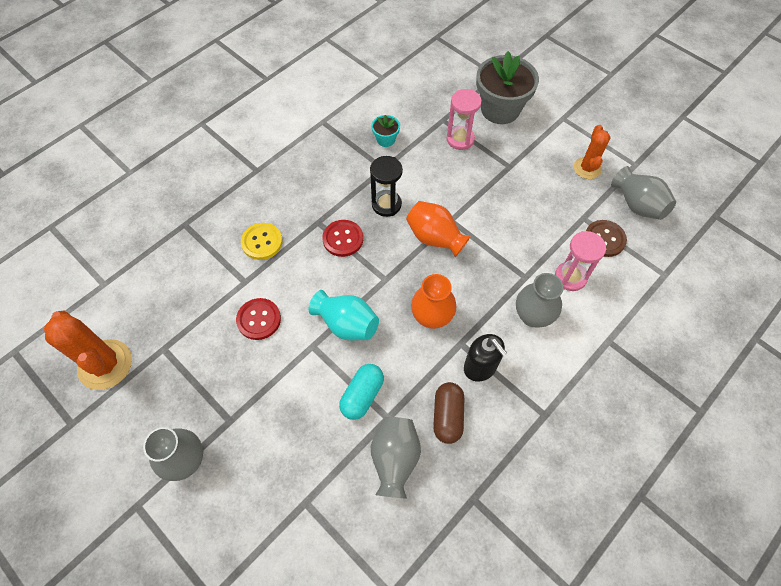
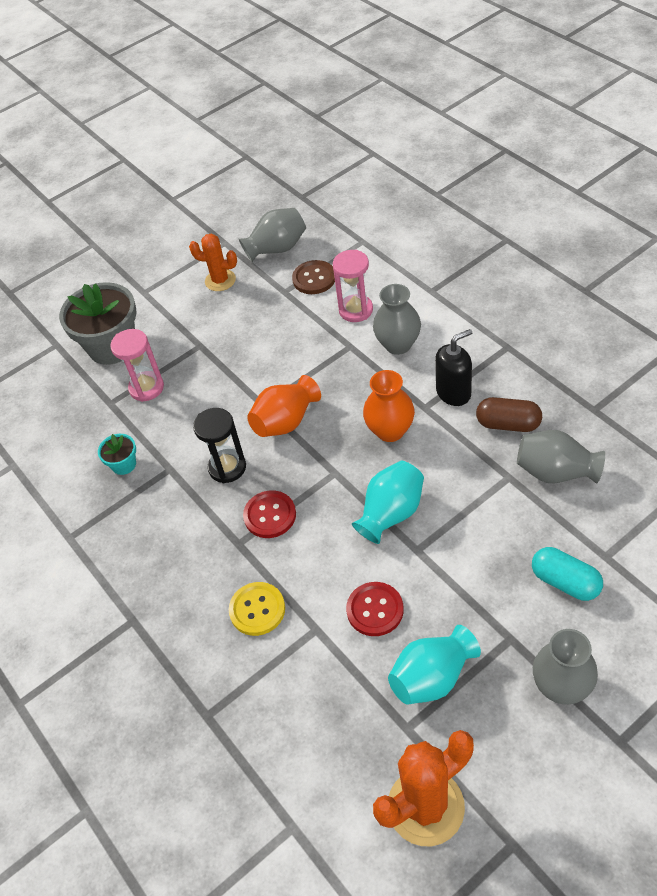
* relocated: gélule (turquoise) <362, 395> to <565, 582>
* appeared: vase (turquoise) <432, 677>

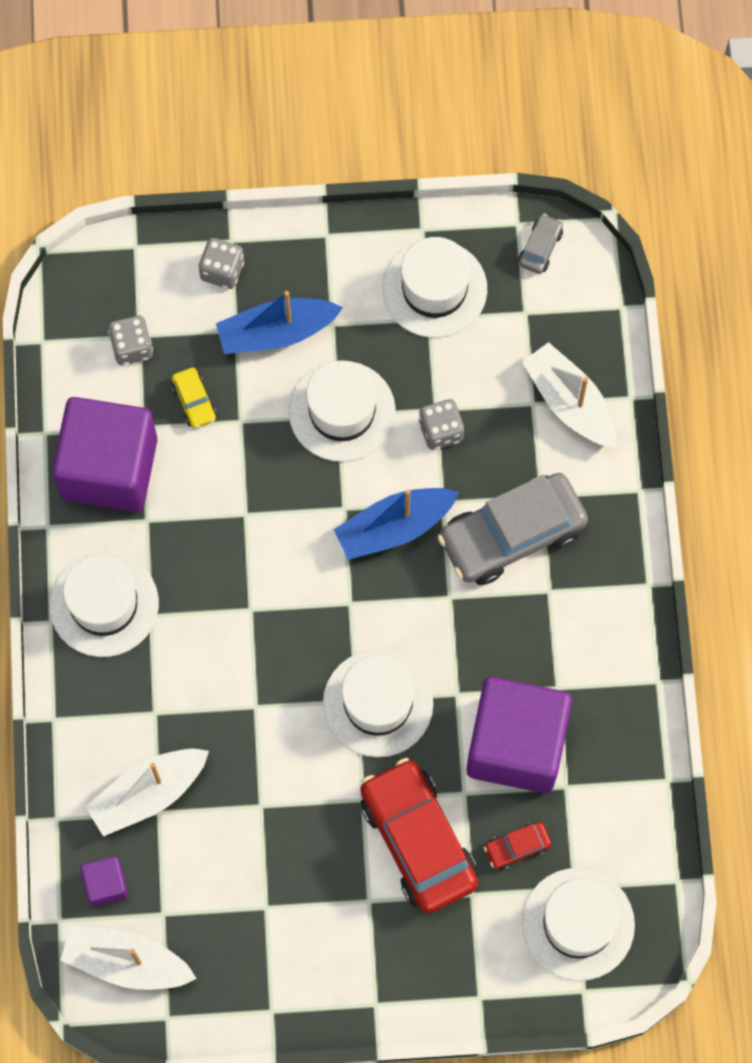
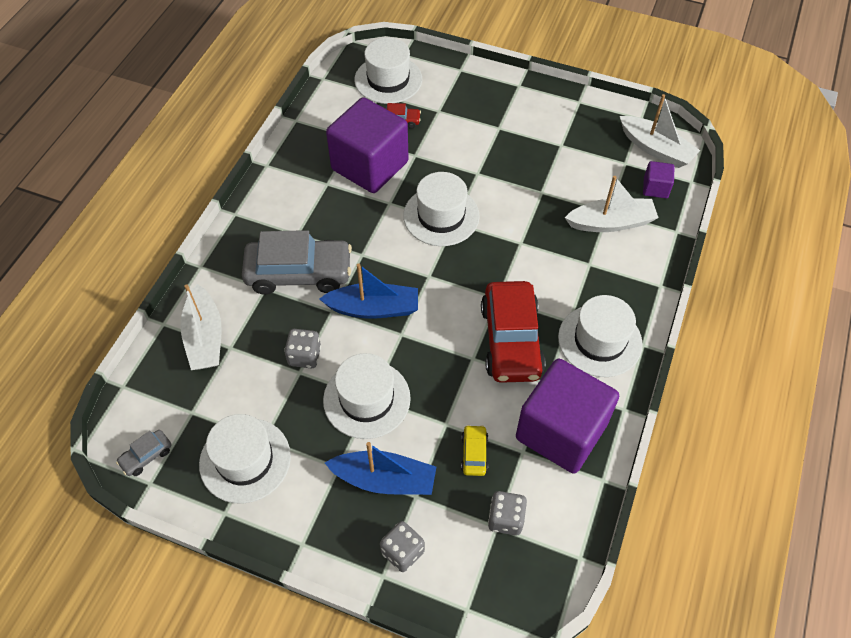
* relocated: voiture (rouge) <418, 840> to <511, 340>

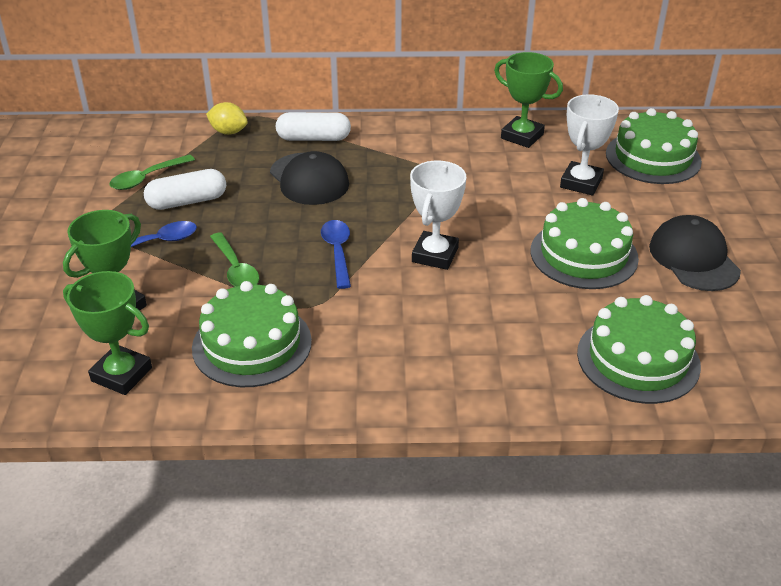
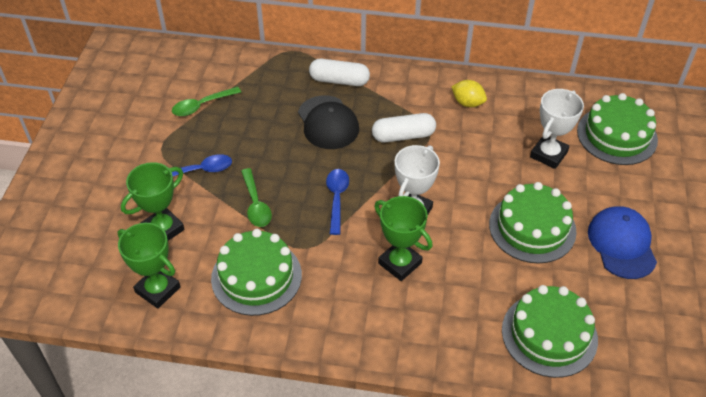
* relocated: trophée (vert) <522, 136> to <400, 263>
* relocated: citron (jaune) <228, 132> to <467, 103>
* relocated: gélule (blanc) <187, 201> to <403, 136>
* colour: casquette (noir) <693, 258> to casquette (bleu) <622, 244>

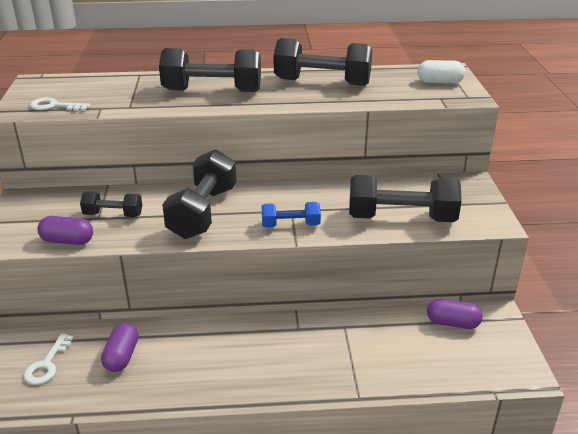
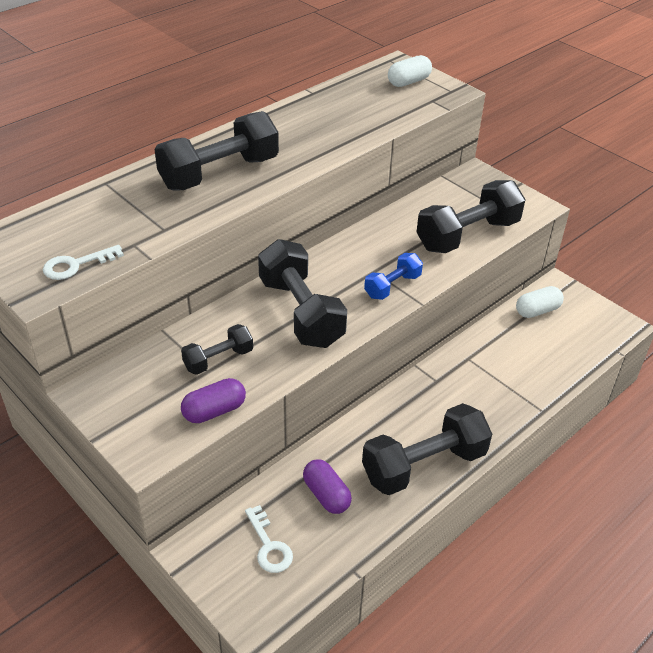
* relocated: haltère (noir) <322, 82> to <424, 465>
* colour: gélule (violet) <452, 323> to gélule (blanc) <537, 311>

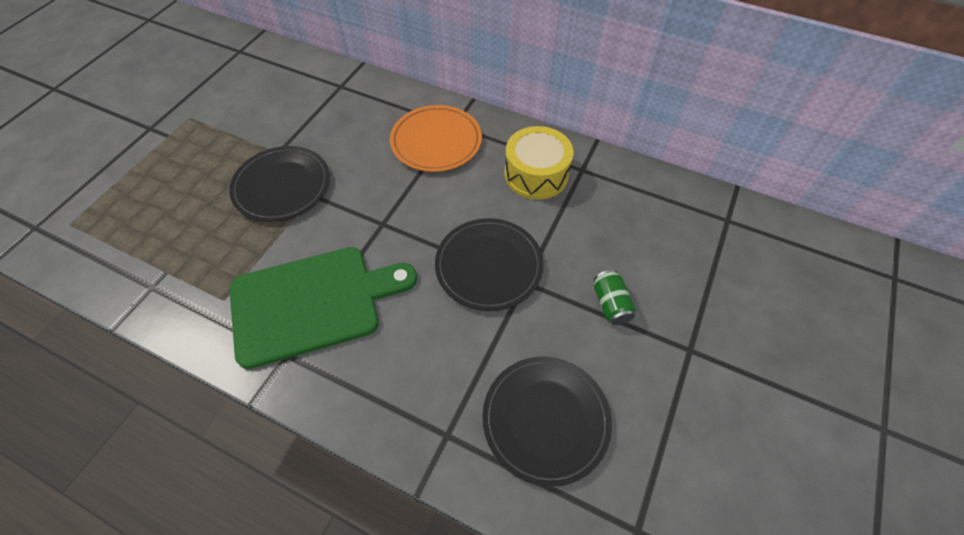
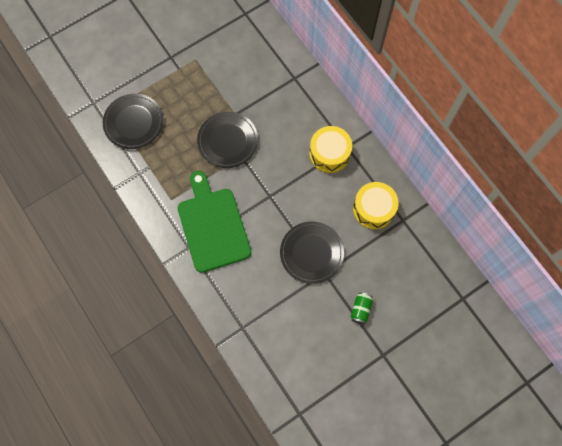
* exchanged: assiette (orange) <436, 141> to tambour (jaune) <329, 153>
* spun: planche à découper (vert) <312, 303> = <213, 226> 120 degrees counterclockwise
* relocated: assiette (noir) <545, 419> to <133, 122>

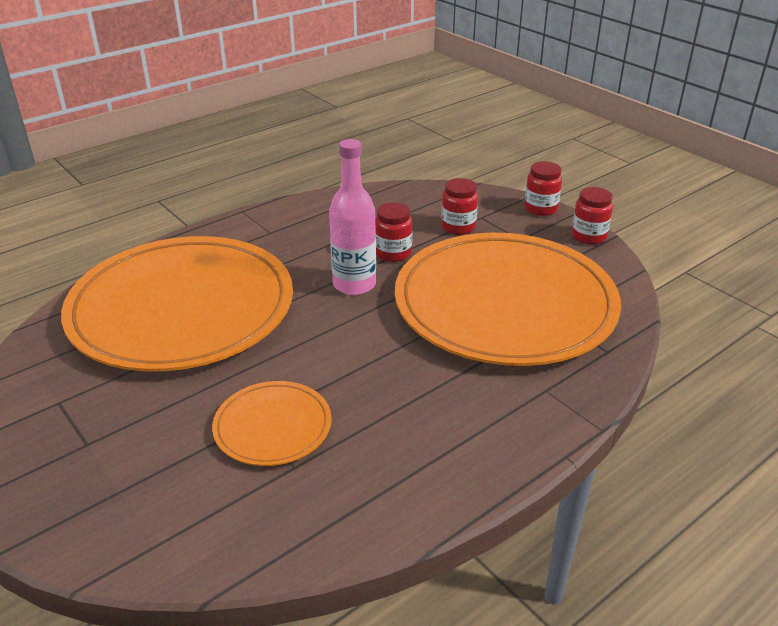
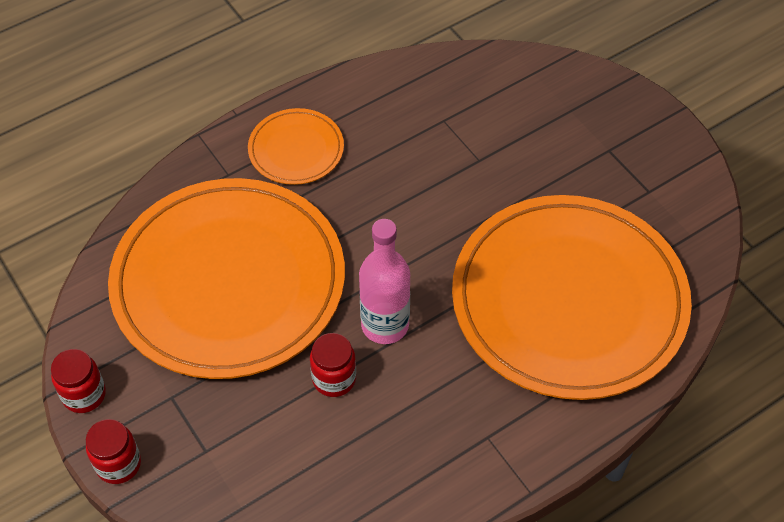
* missing: bocal (rouge) <458, 227>
* relocated: assiette (orange) <273, 426> to <296, 149>

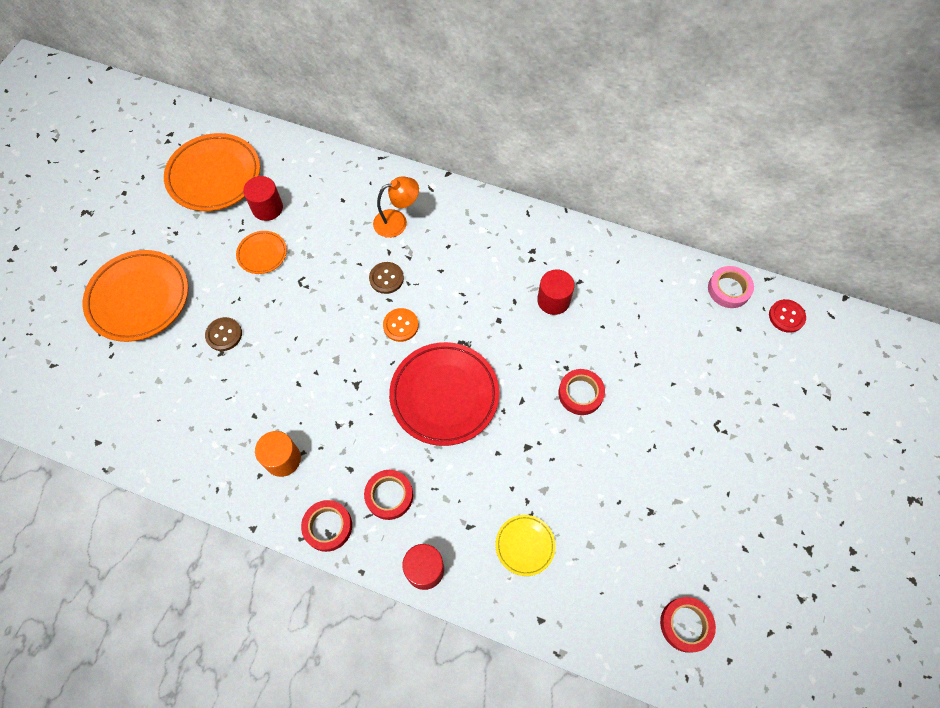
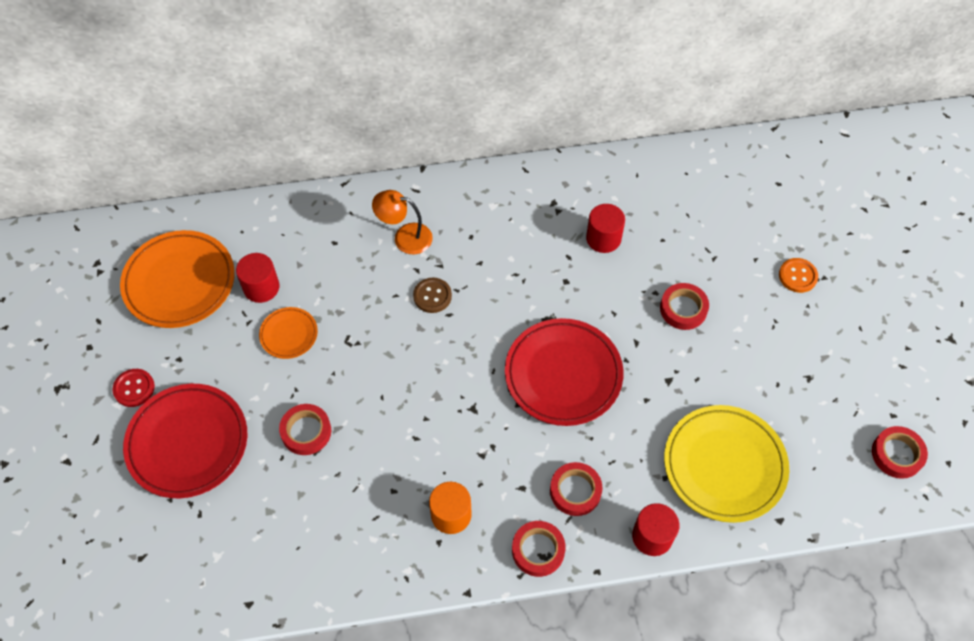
* spun: lampe (orange) <397, 221> = <405, 237> 120 degrees counterclockwise
* colour: assiette (orange) <139, 298> to assiette (rouge) <188, 443>
* missing: ruban adhésif (rose) <728, 289>
* relocated: bouton (rouge) <786, 316> to <134, 388>
* relocated: bouton (orange) <400, 325> to <797, 276>
* exchanged: bouton (marron) <224, 335> to ruban adhésif (rouge) <306, 431>
* size: assiette (jaune) <525, 545> = <724, 465> x1.99

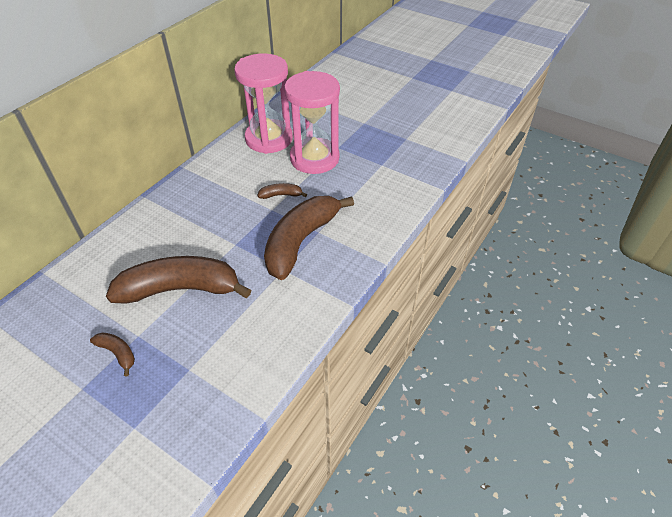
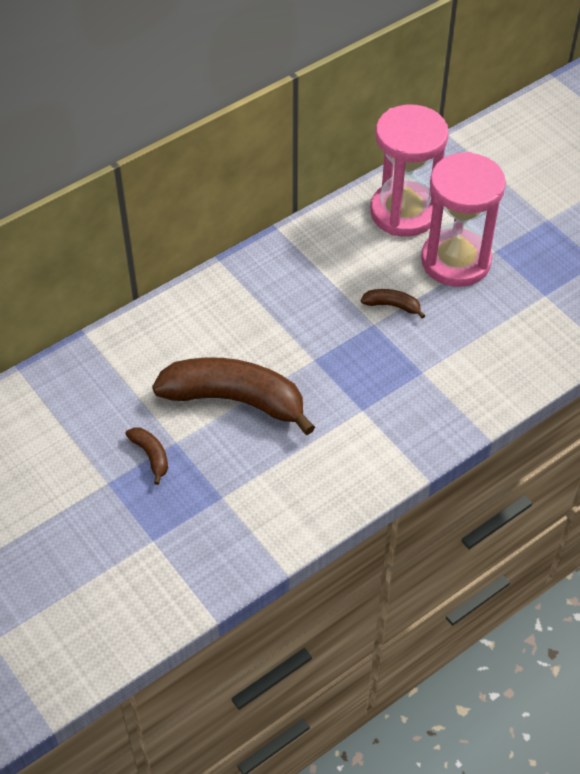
* missing: banane (marron) <300, 241>

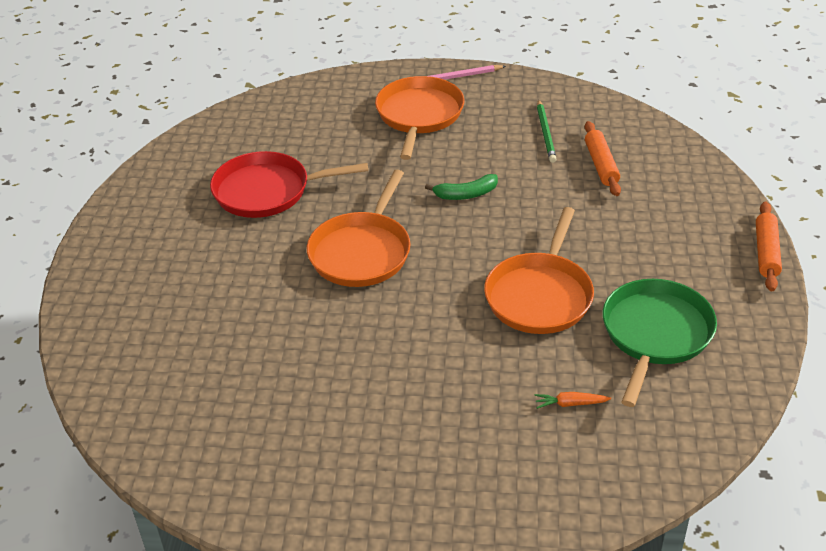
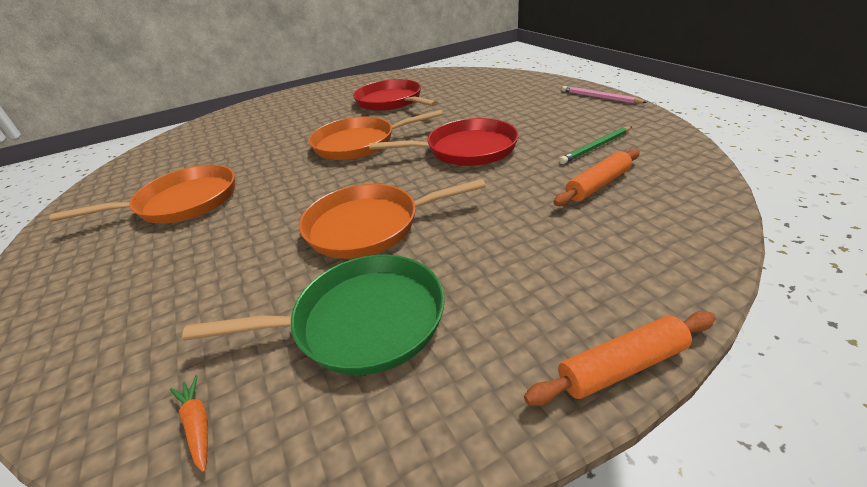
* relocated: poêle (orange) <419, 115> to <183, 202>
* exchanged: banane (vert) <466, 194> to poêle (rouge) <466, 149>
* relocated: carotte (orange) <570, 404> to <197, 425>

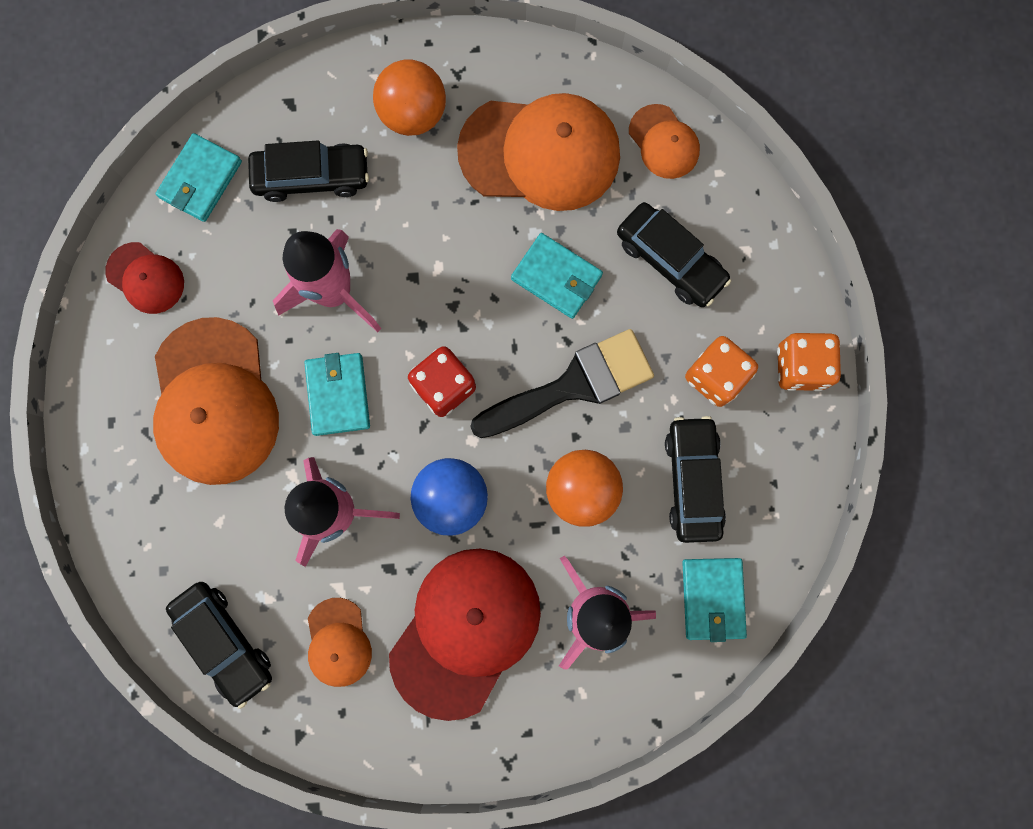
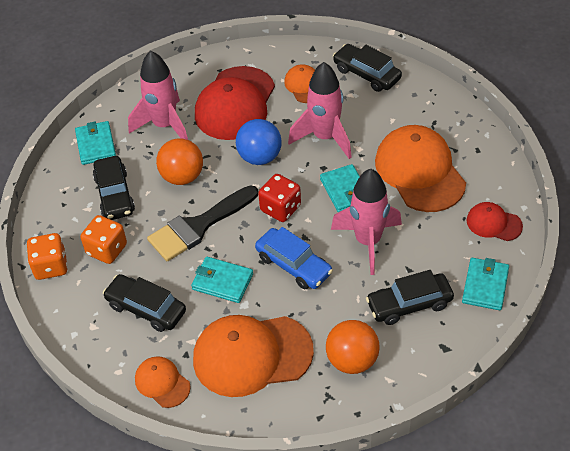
* appeared: voiture (bleu) <293, 265>

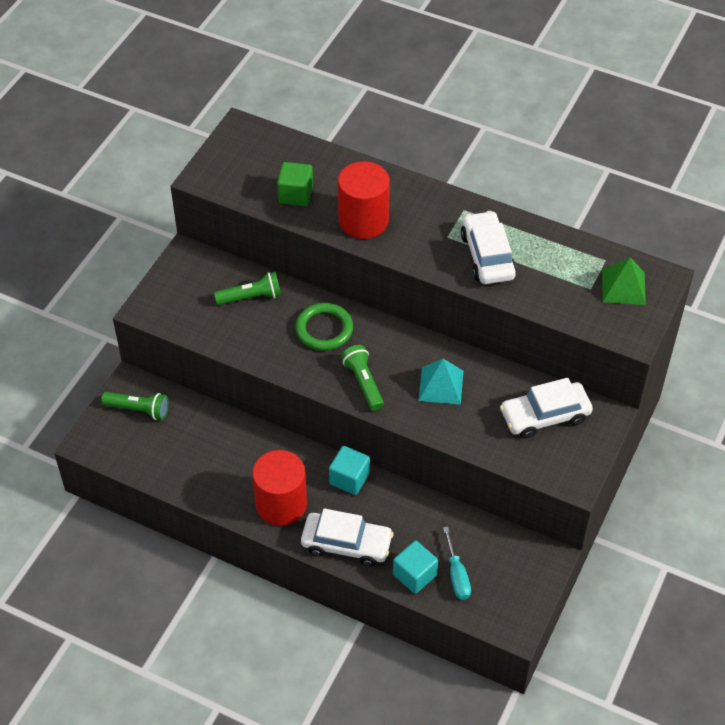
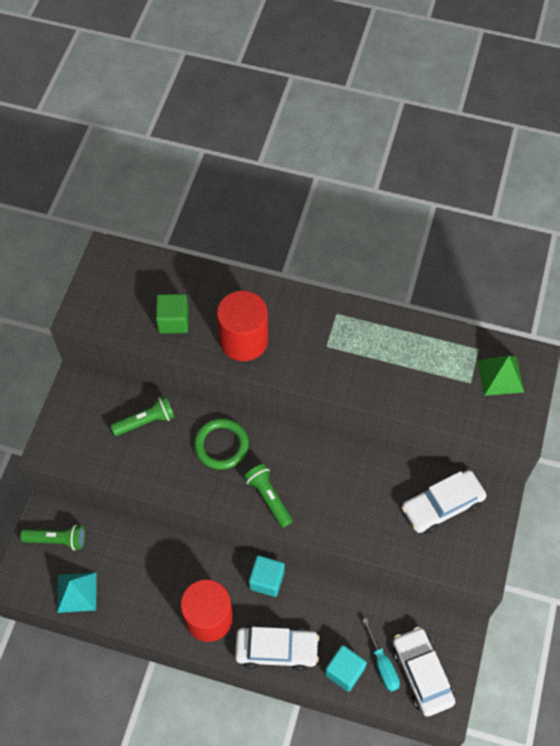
* relocated: voiture (blanc) <487, 256> to <422, 673>
* relocated: pyramide (turquoise) <441, 385> to <76, 592>

